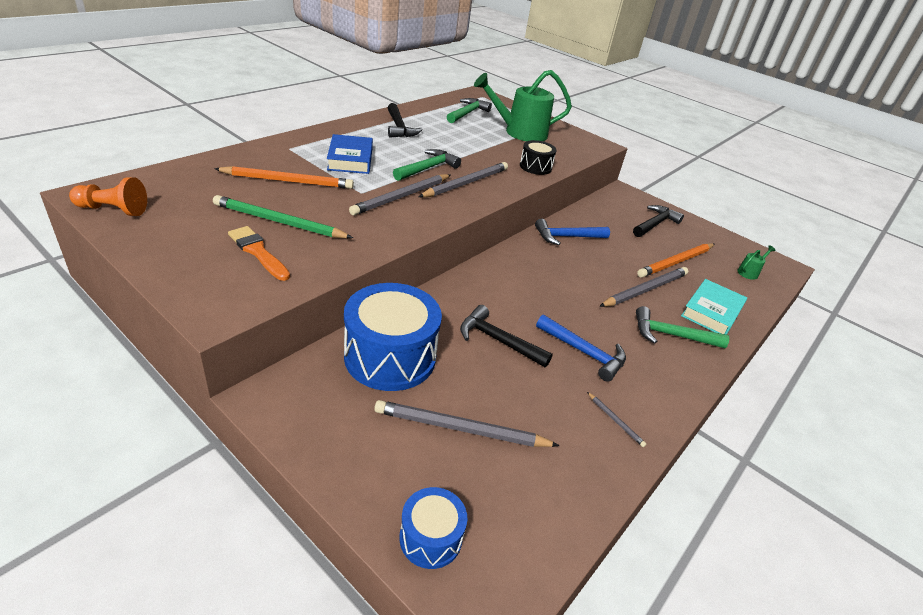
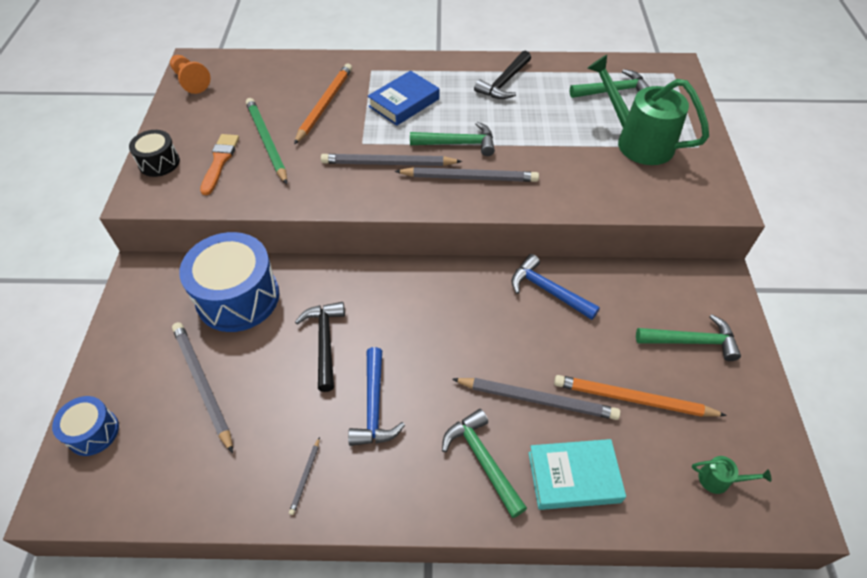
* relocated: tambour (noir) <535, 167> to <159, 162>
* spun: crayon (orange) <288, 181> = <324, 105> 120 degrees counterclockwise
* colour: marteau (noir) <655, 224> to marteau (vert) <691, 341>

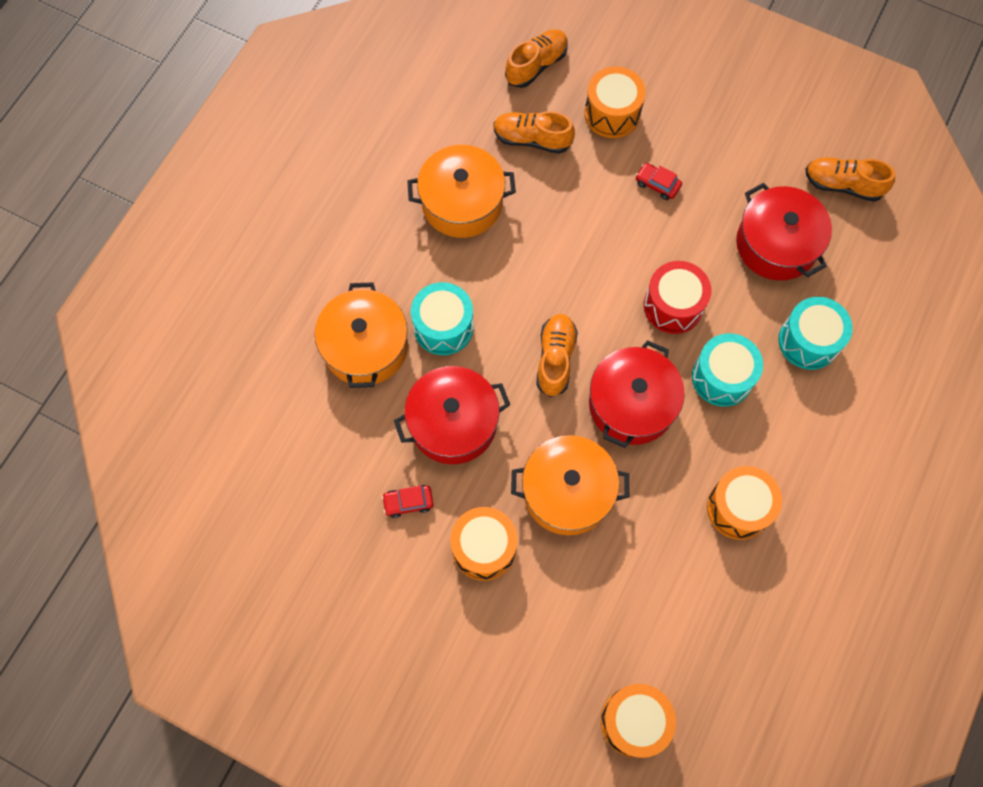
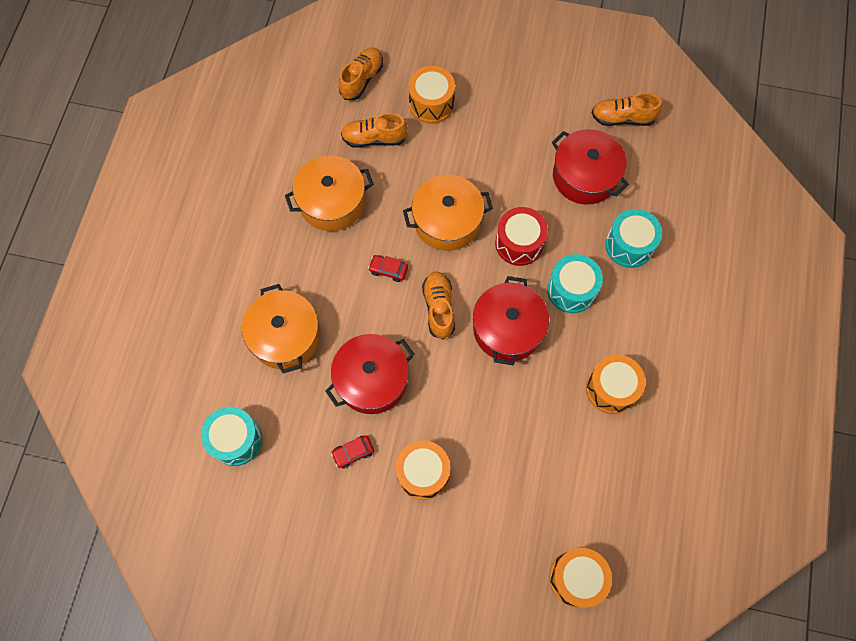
* relocated: voiture (rouge) <657, 184> to <388, 270>
* relocated: tambour (turquoise) <443, 327> to <236, 440>
* relocated: marmite (orange) <567, 492> to <447, 221>

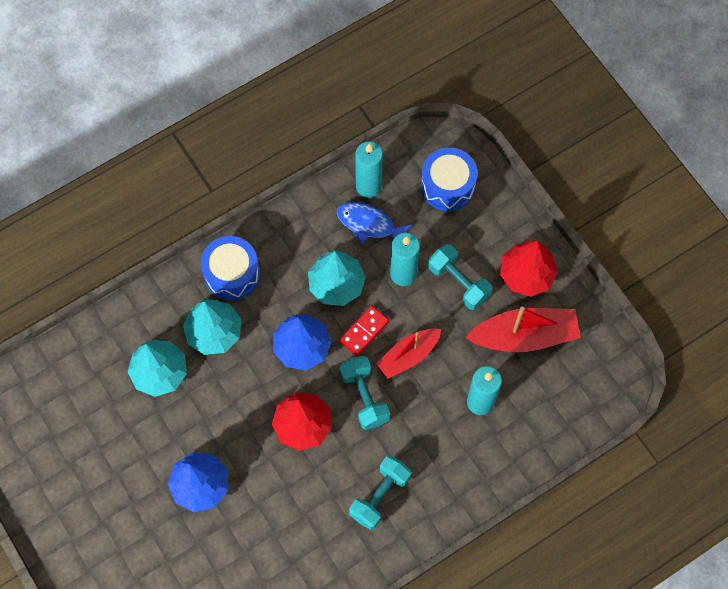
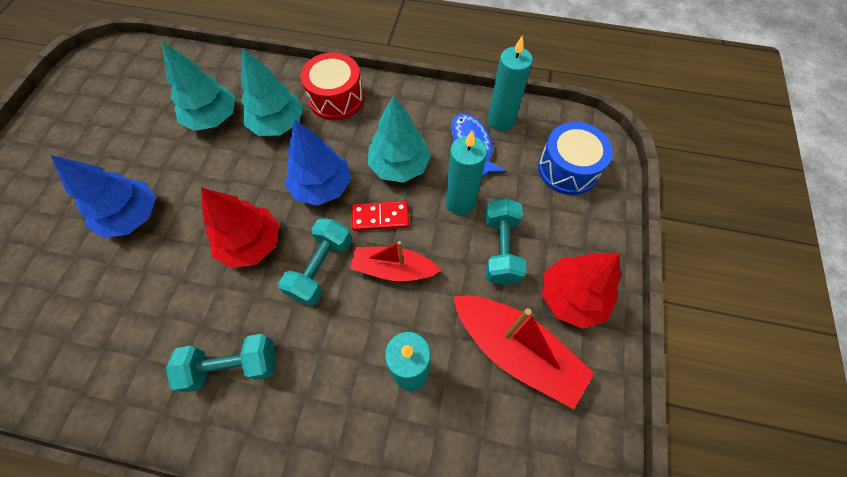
* colour: tambour (bleu) <232, 274> to tambour (rouge) <336, 98>

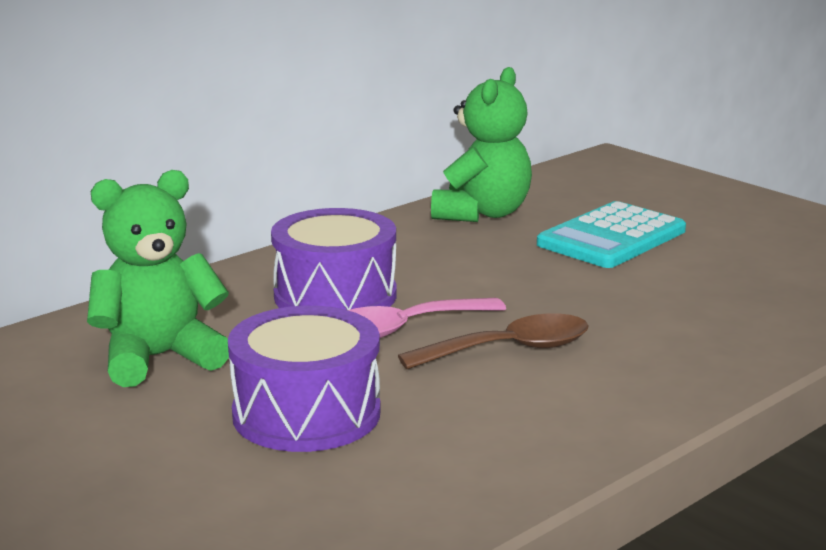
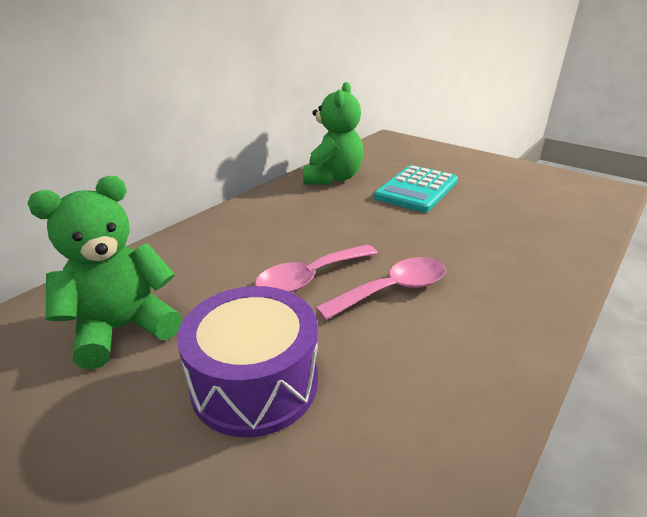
* missing: tambour (violet) <335, 295>
* colour: cuillère (marron) <510, 350> to cuillère (rose) <393, 290>

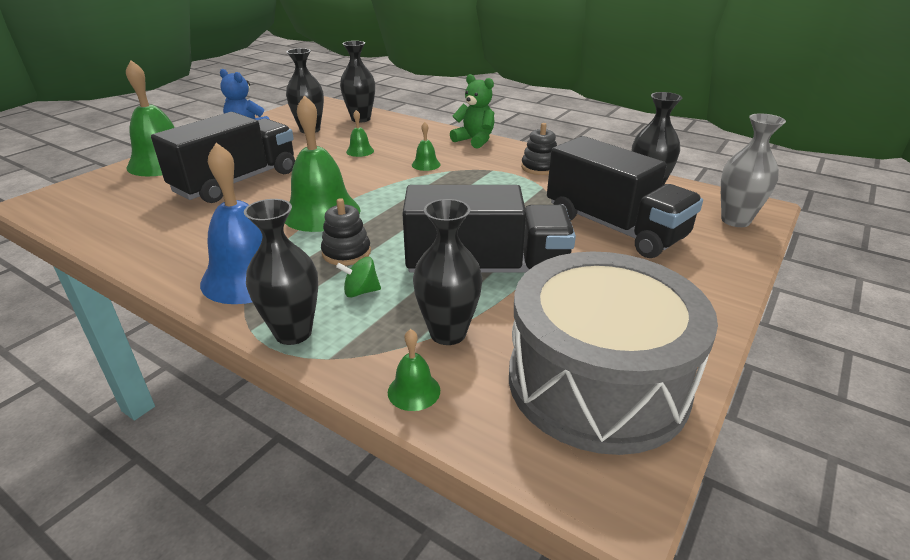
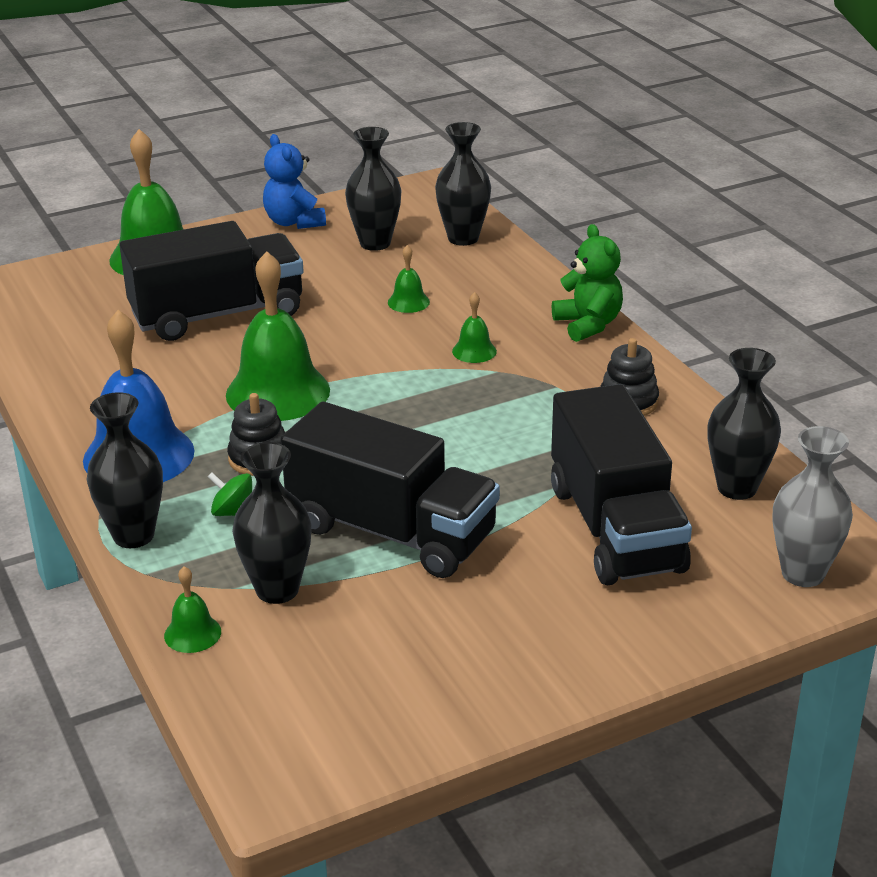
* missing: tambour (gris) <597, 382>

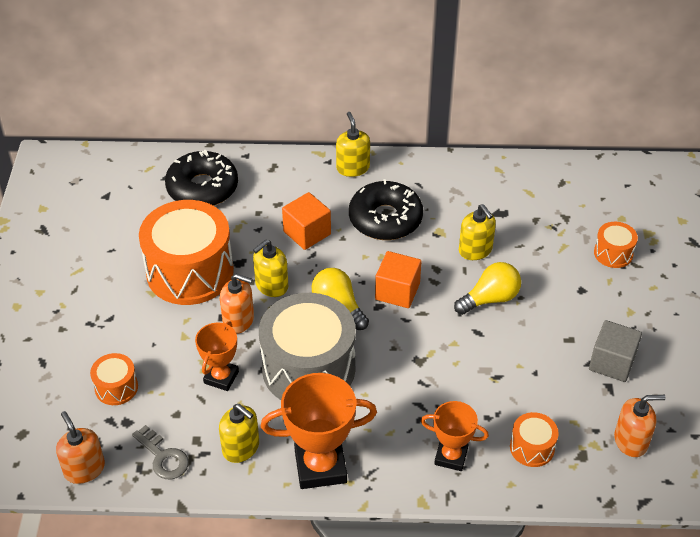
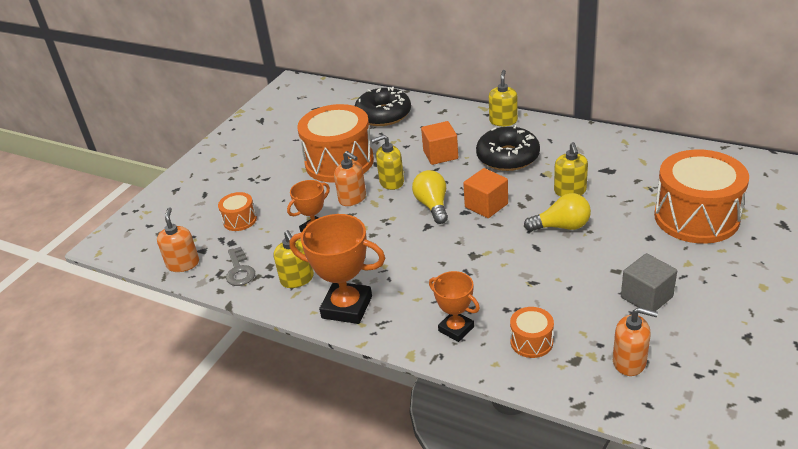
* size: tambour (orange) <613, 253> = <696, 217> x2.21
* missing: tambour (gris) <308, 368>

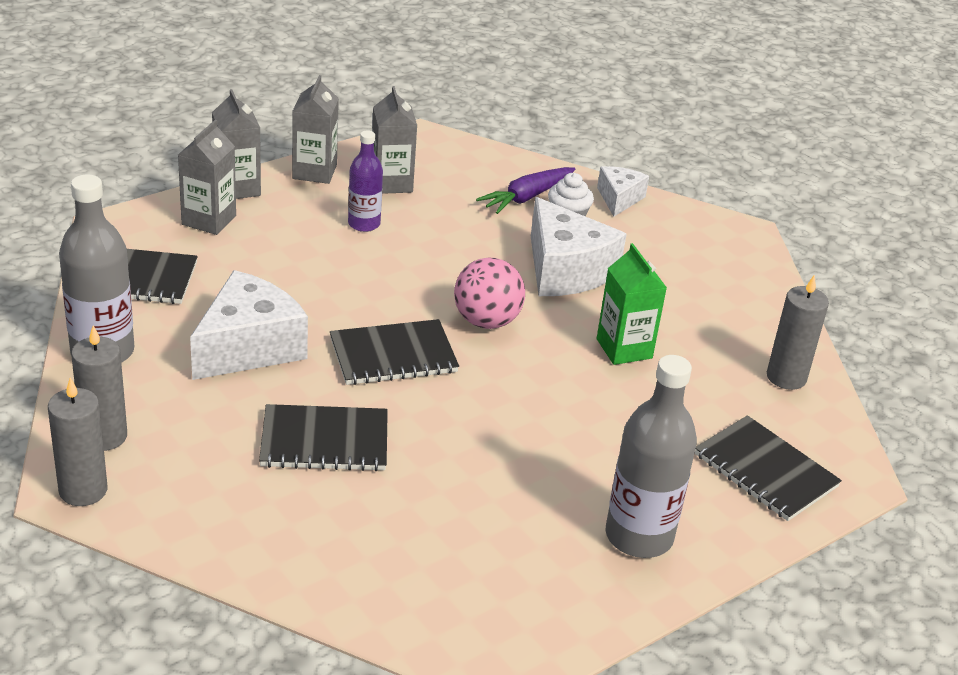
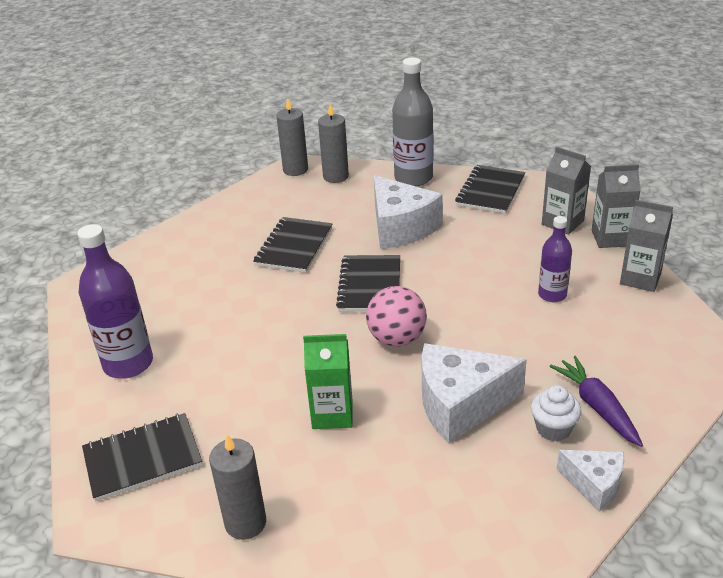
* missing: brique de lait (gris) <391, 183>
* colour: bouteille (gris) <639, 536> to bouteille (violet) <128, 364>

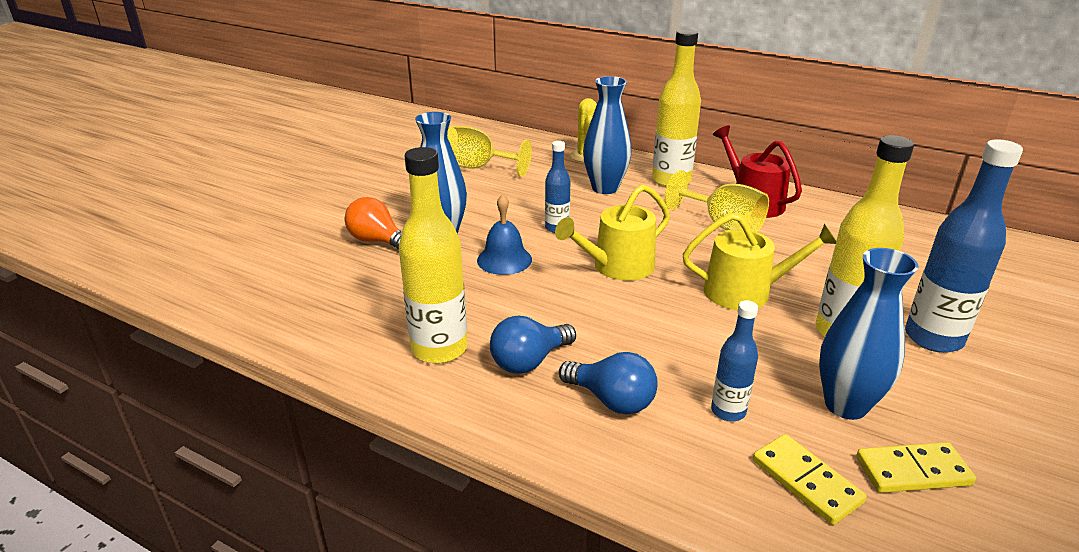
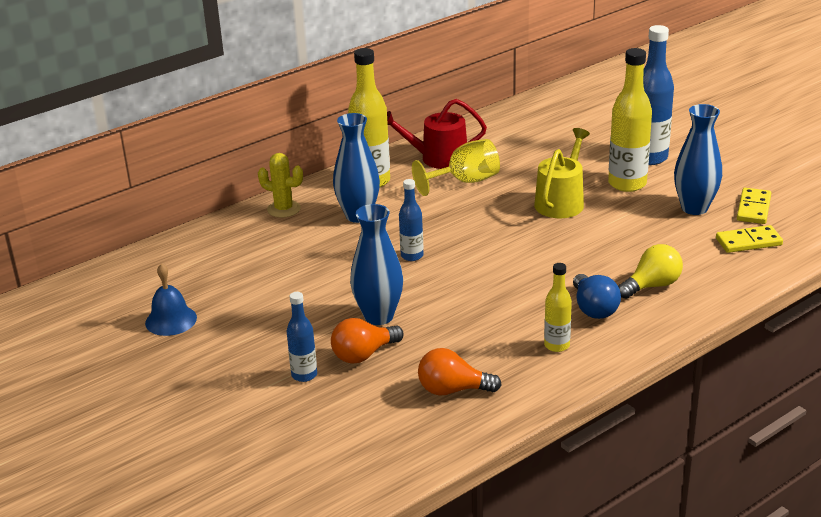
* missing: verre à pied (jaune) <478, 167>
* size: bouteille (jaune) <439, 349> = <557, 345> x0.55
* missing: arrosoir (jaune) <617, 266>
* relocated: cloche (bleu) <504, 259> to <171, 320>
* relocated: bouteille (bleu) <728, 411> to <304, 375>
* colour: ampoule (bleu) <611, 400> to ampoule (jaune) <652, 286>
* appeared: ampoule (orange) <452, 390>

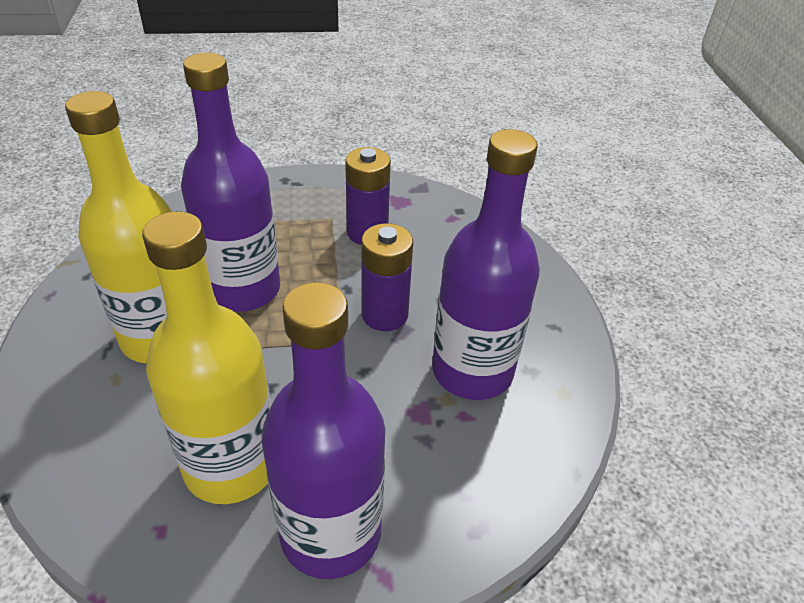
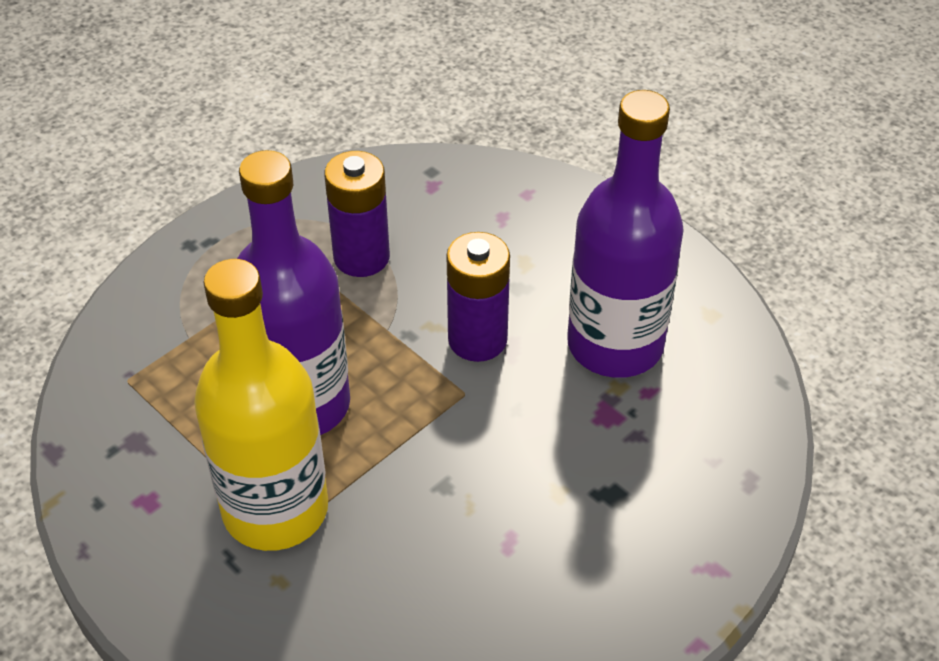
* missing: bouteille (jaune) <231, 465>
* missing: bouteille (violet) <330, 532>

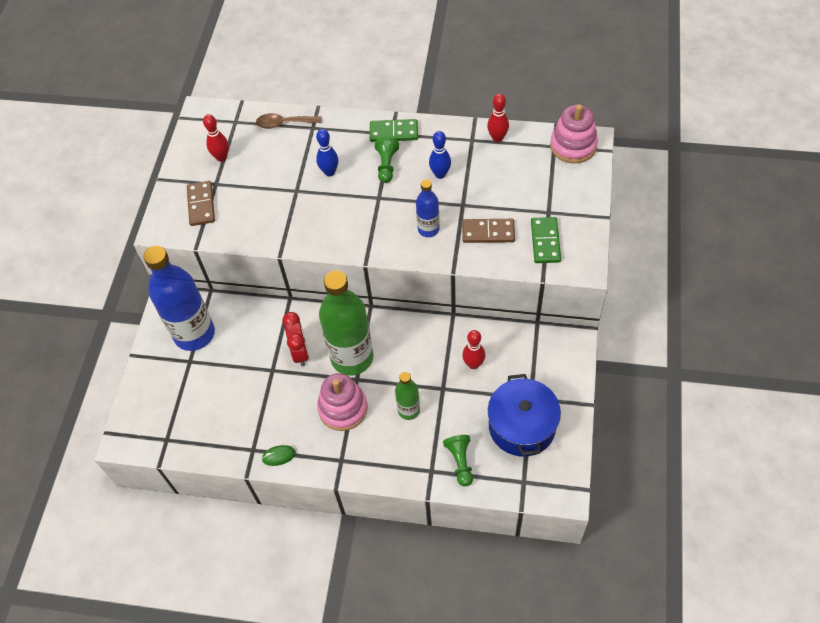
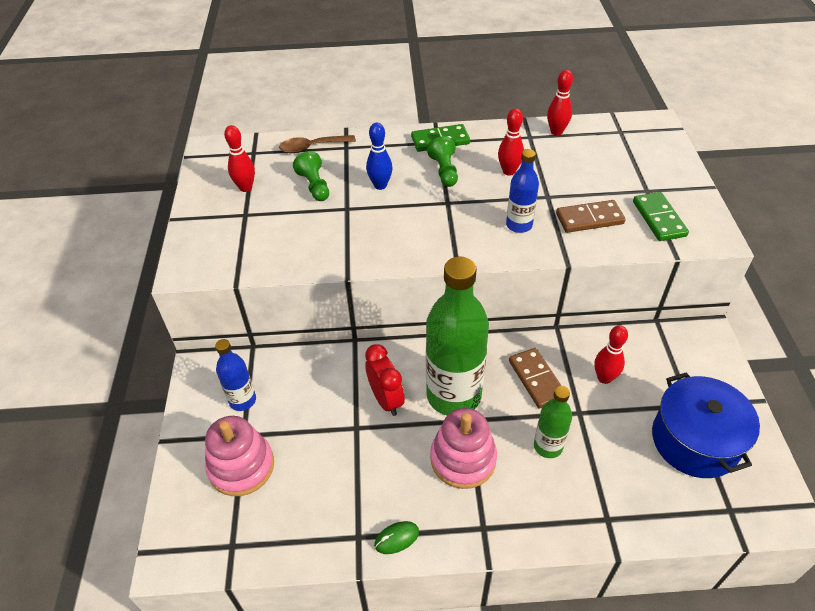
* relocated: jouet à empiler (rose) <573, 146> to <241, 466>
* colour: quille (bleu) <440, 174> to quille (rouge) <509, 171>
* relocated: domino (marron) <201, 205> to <536, 379>
* size: bouteille (bleu) <194, 334> = <242, 400> x0.50
* relocated: pion (vert) <460, 462> to <314, 186>

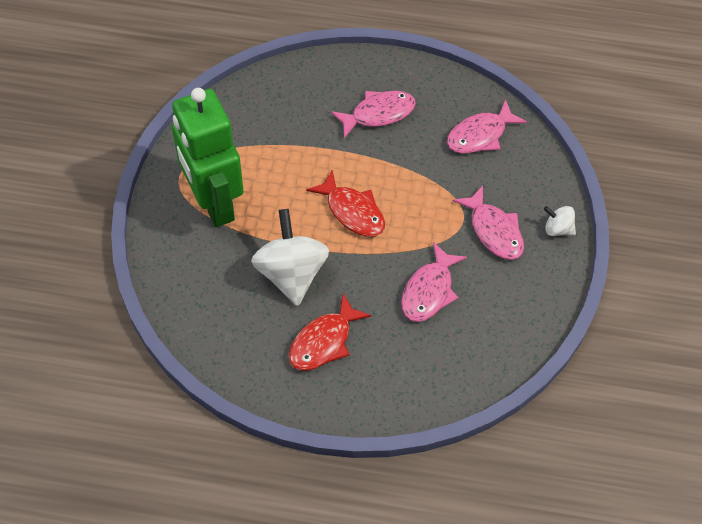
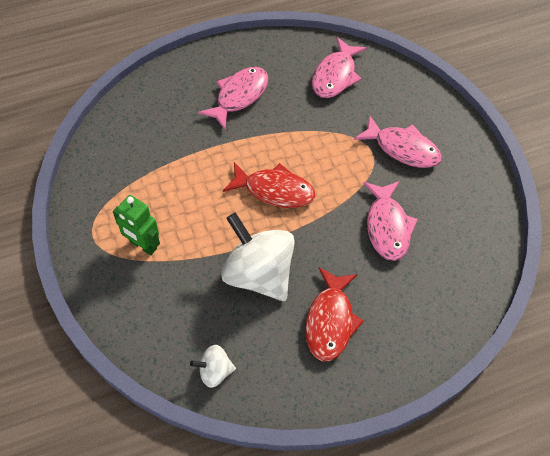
* size: robot (vert) <213, 203> = <143, 245> x0.46
* relocated: toupie (blanc) <557, 229> to <215, 371>

